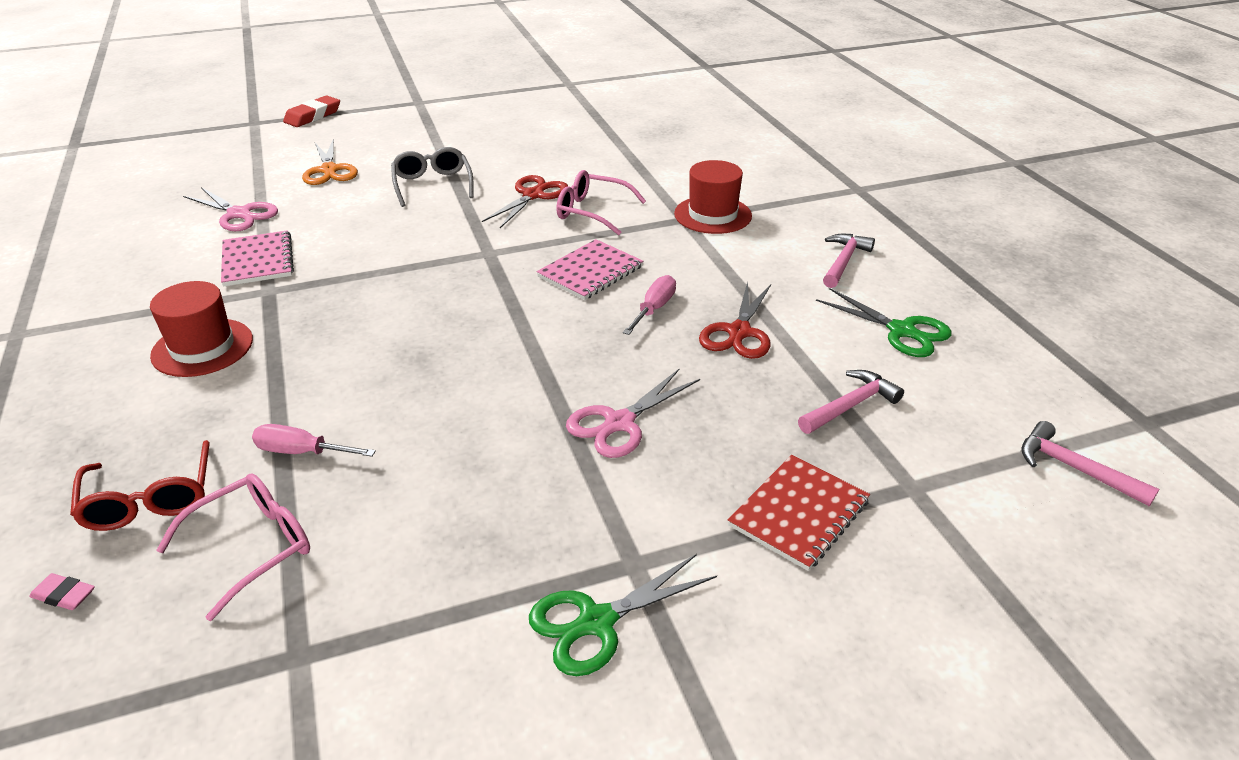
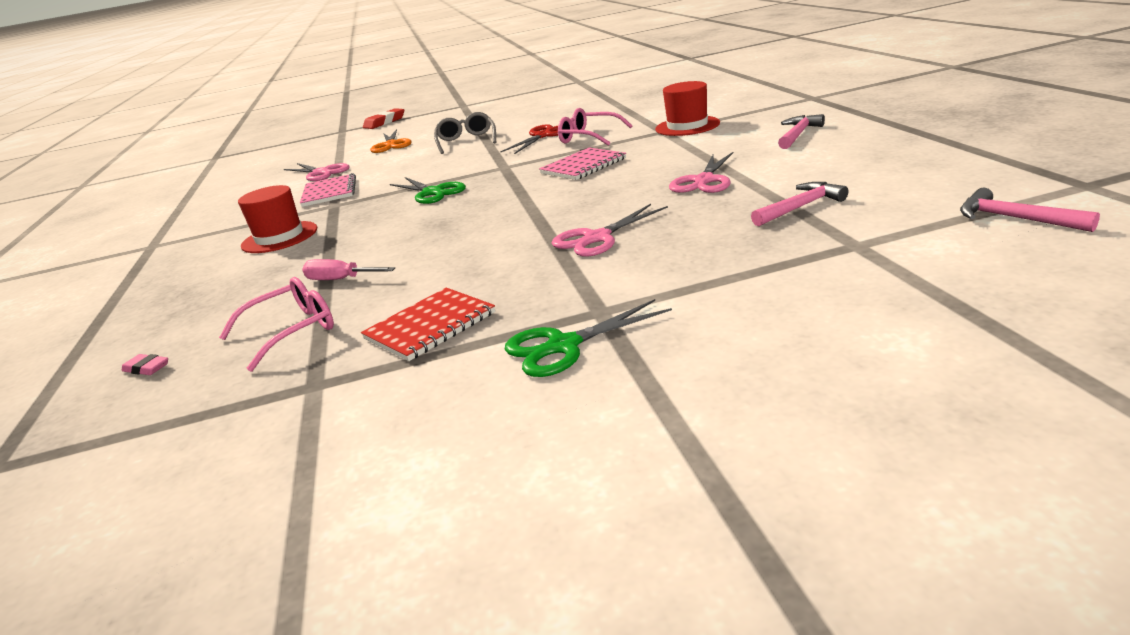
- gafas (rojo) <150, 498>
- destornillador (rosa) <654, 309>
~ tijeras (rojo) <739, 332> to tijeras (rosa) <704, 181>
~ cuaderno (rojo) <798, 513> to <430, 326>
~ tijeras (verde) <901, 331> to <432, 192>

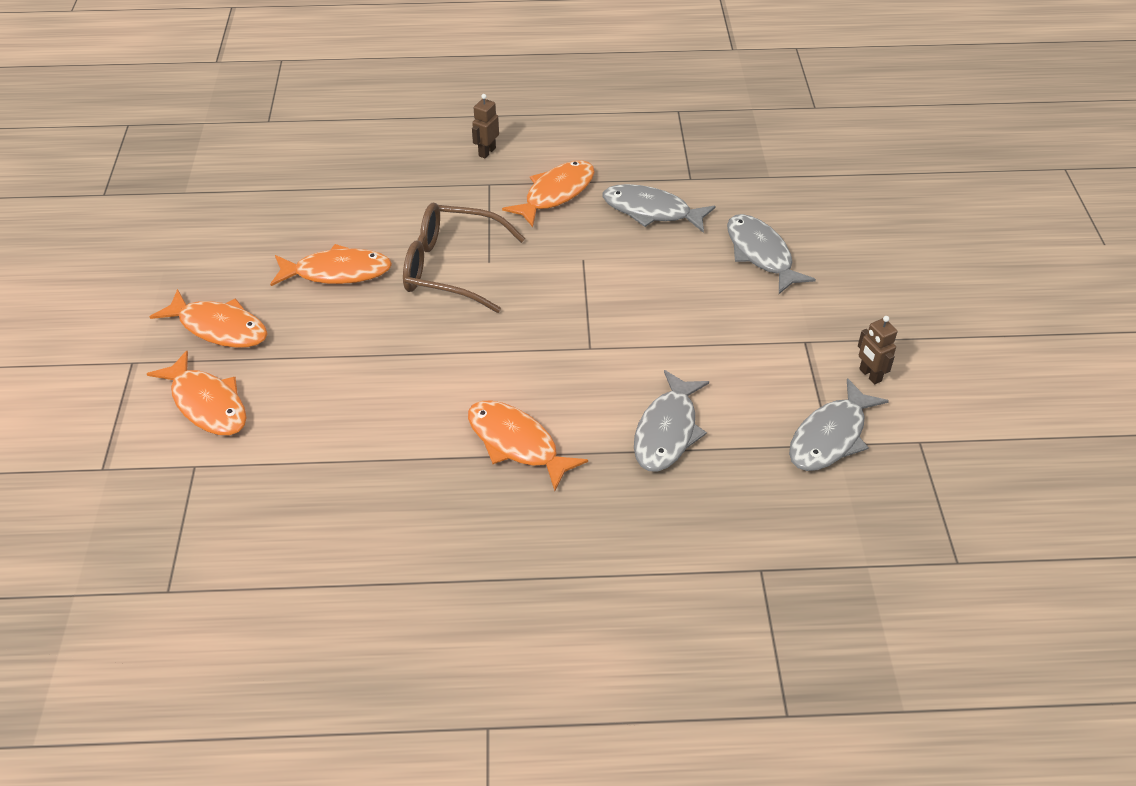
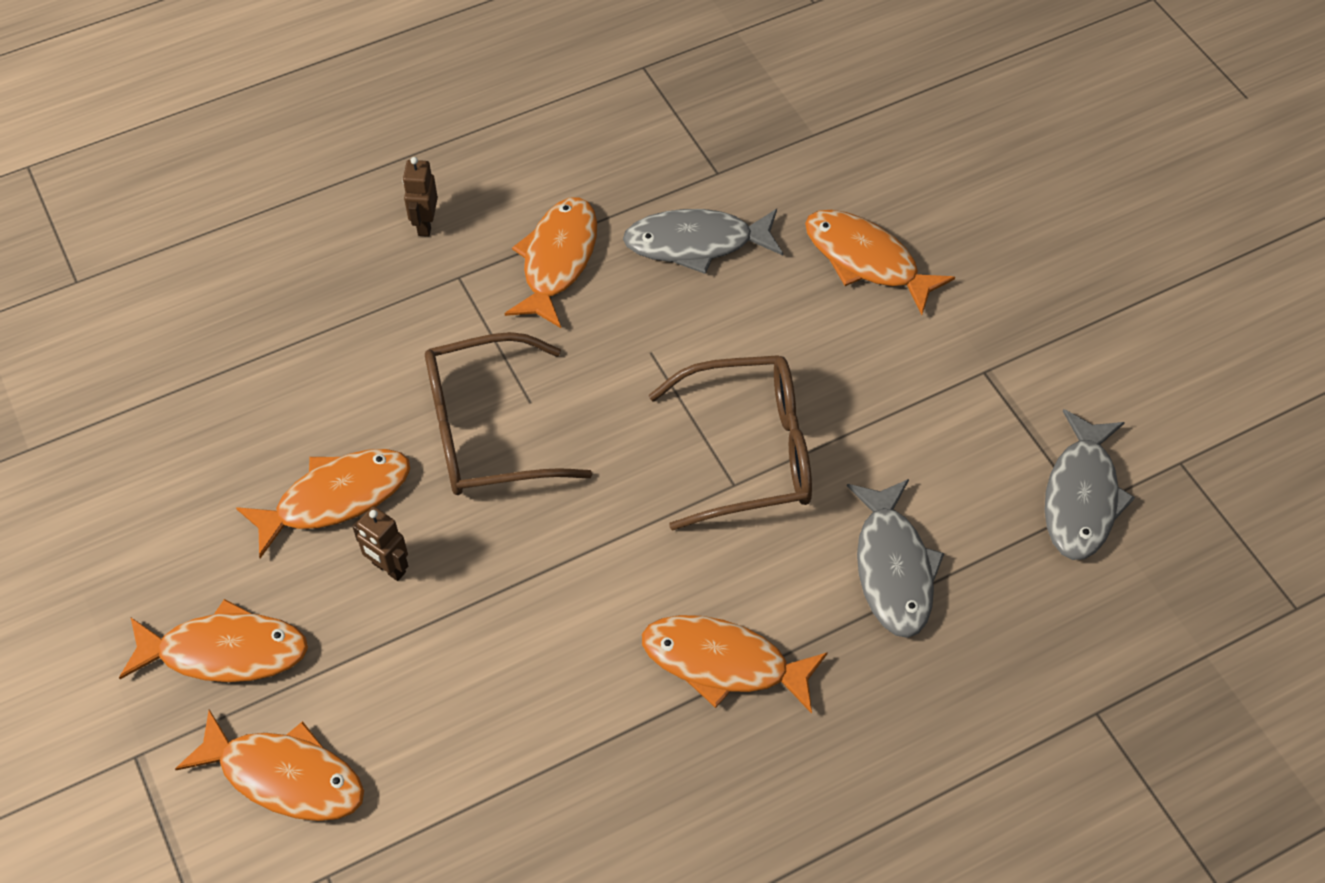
~ pez (gris) <761, 254> to pez (naranja) <866, 260>
~ robot (marrón) <870, 375> to <388, 568>
+ gafas (marrón) <749, 452>

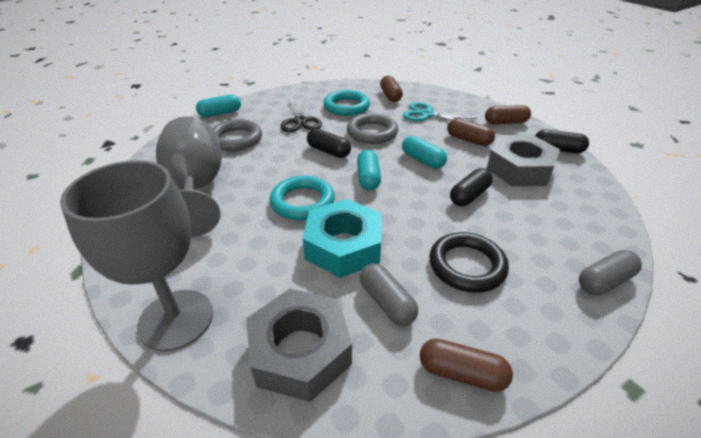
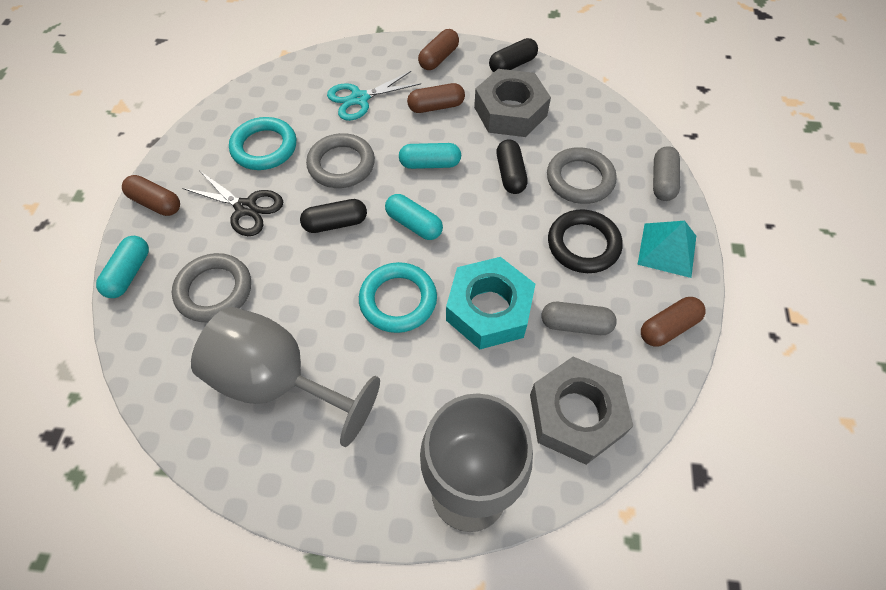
~ cápsula (marrón) <390, 96> to <156, 203>
+ anillo (gris) <580, 179>
+ pirámide (turquesa) <667, 249>

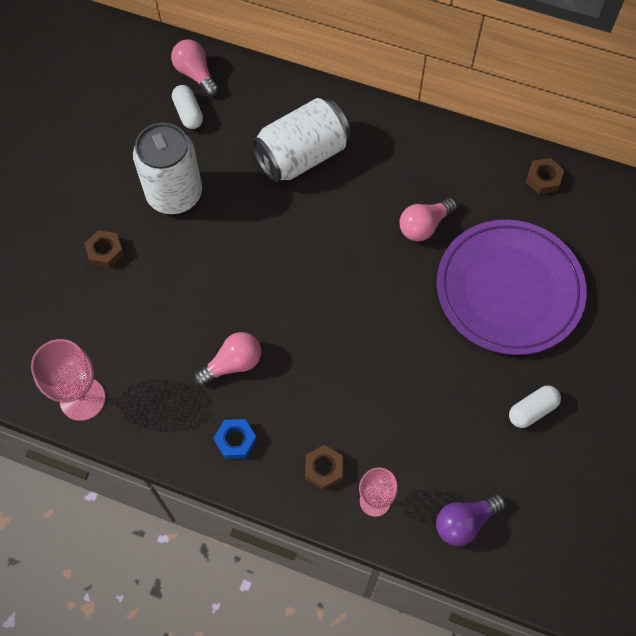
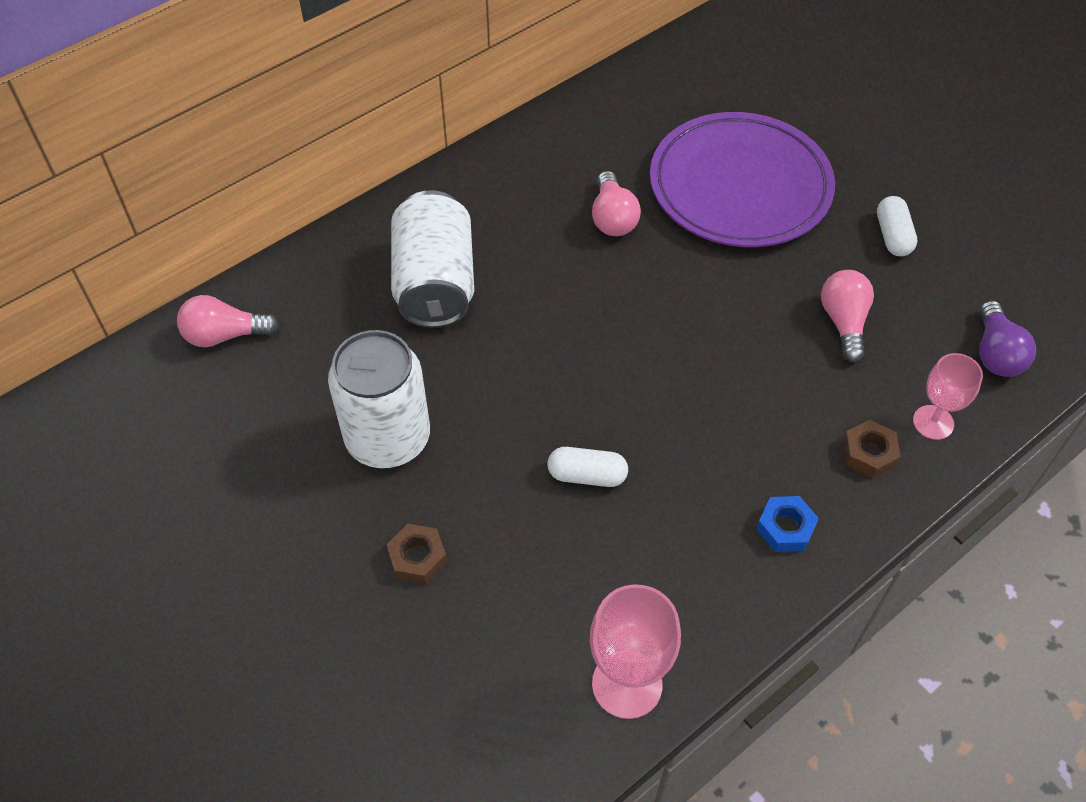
~ cápsula (blanco) <188, 113> to <587, 475>
~ bombilla (rosa) <233, 364> to <843, 322>
- tuerca (marrón) <543, 179>

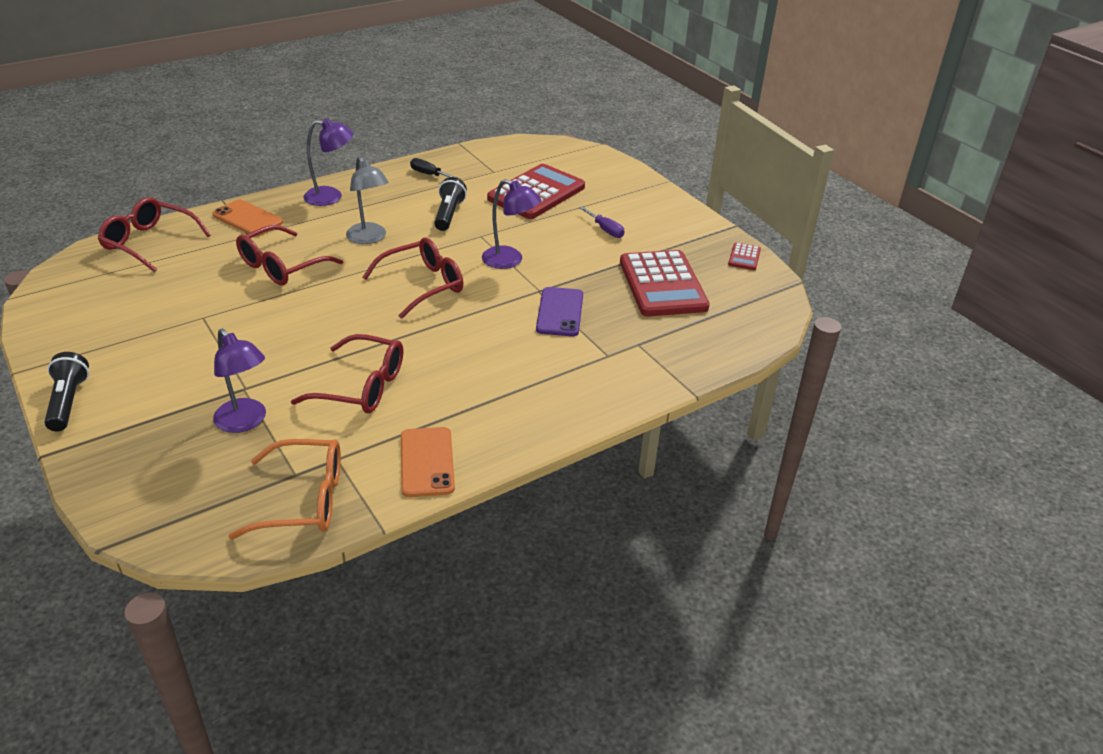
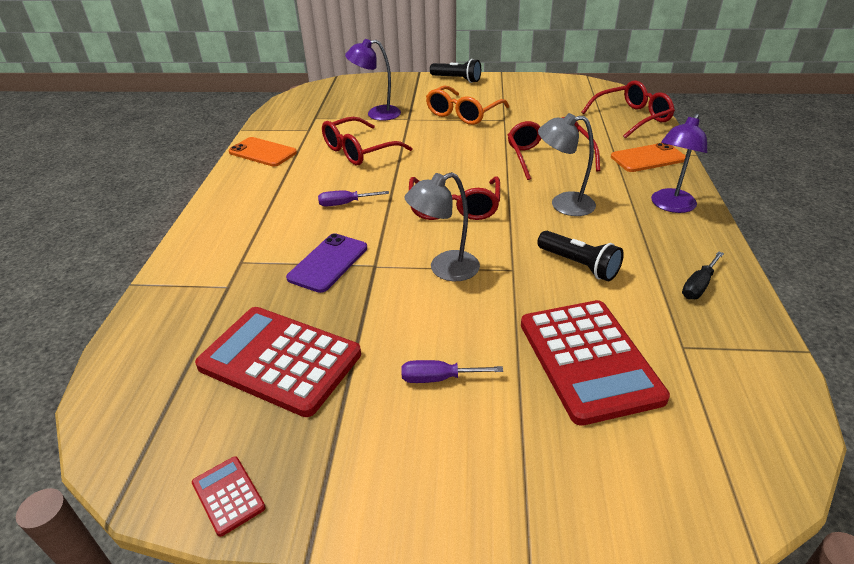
~ gafas (naranja) <304, 499> to <463, 114>
~ destornillador (negro) <429, 174> = <698, 286> 150 degrees clockwise
~ lámpara (morado) <510, 261> to lámpara (gris) <444, 269>
~ móvil (morado) <560, 312> = <328, 263> 75 degrees clockwise
+ destornillador (morado) <345, 204>

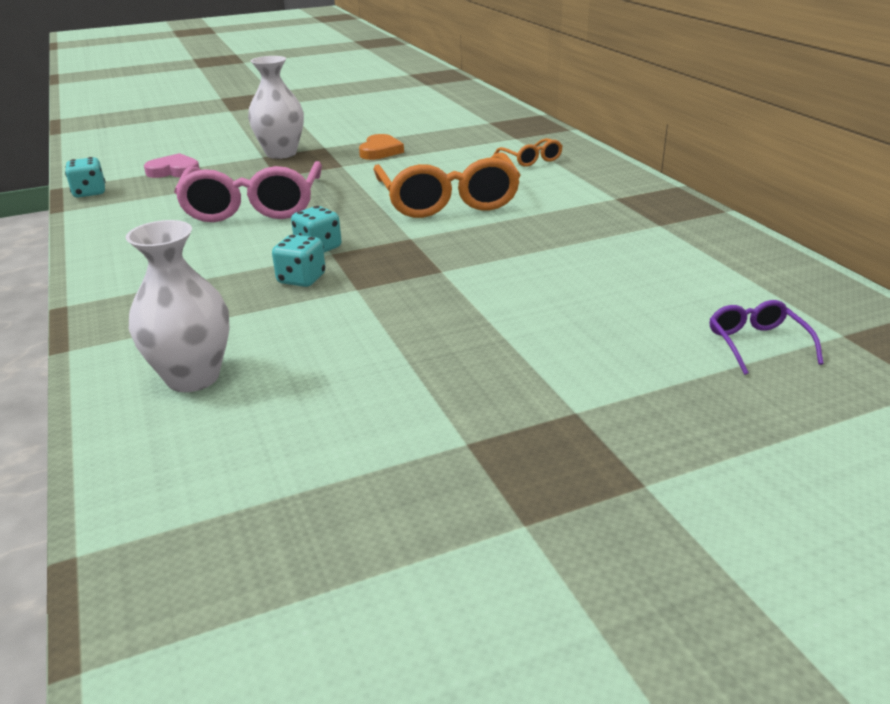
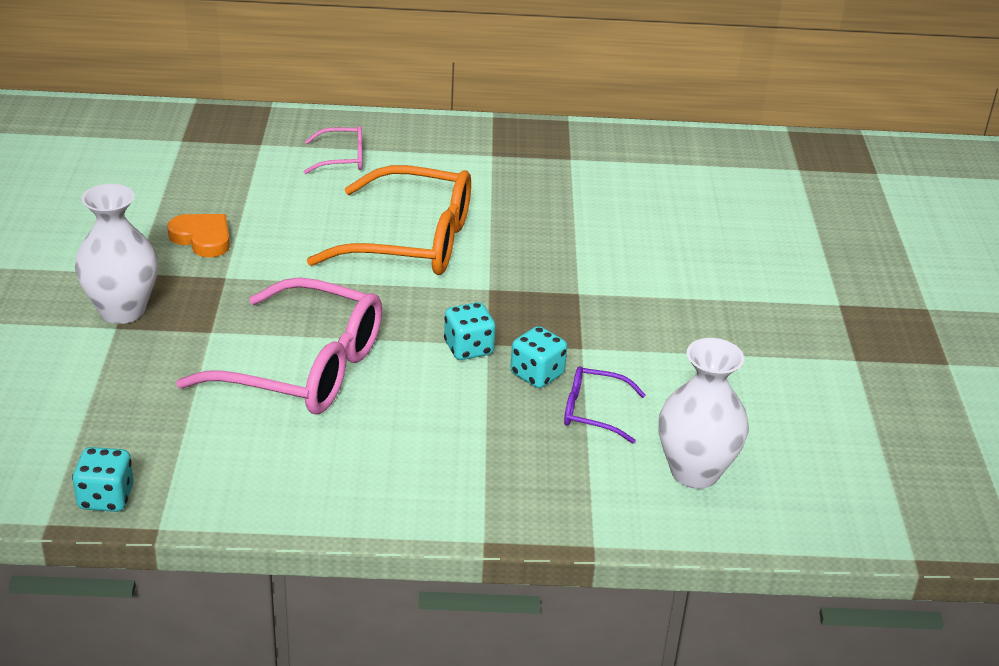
- corazón (rosa) <174, 171>
~ gafas (naranja) <531, 159> to gafas (rosa) <342, 159>
~ gafas (morado) <757, 344> to <593, 412>

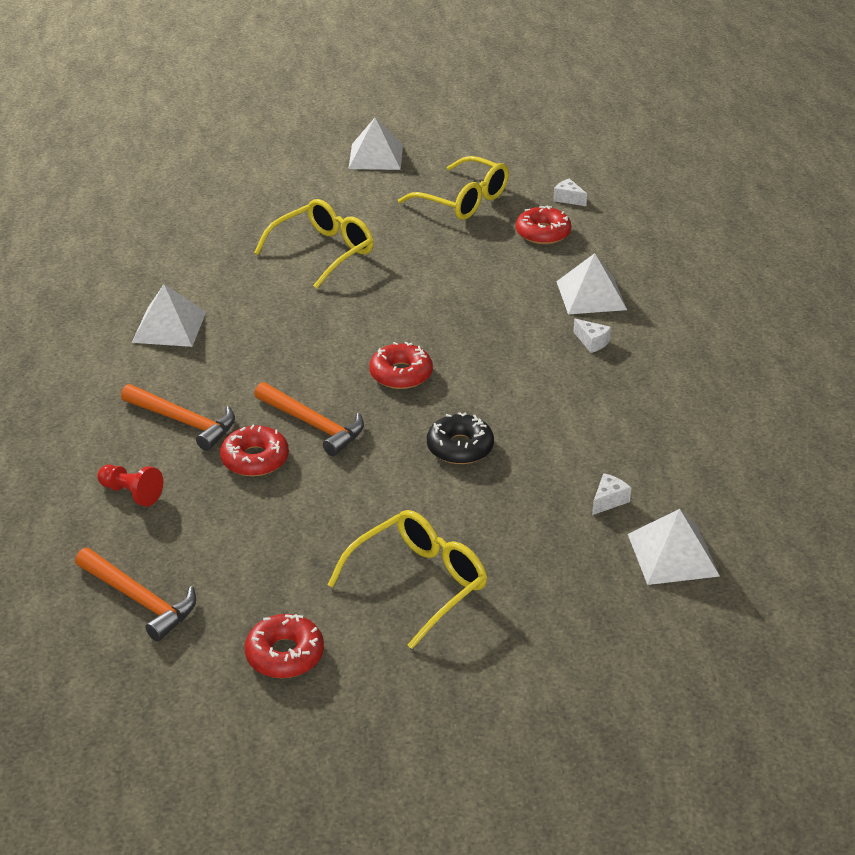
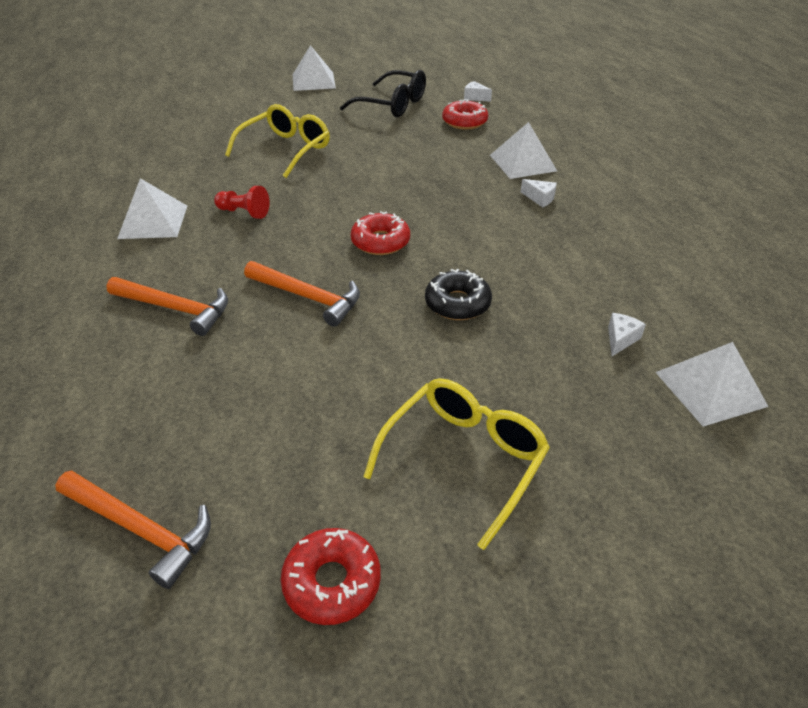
~ peón (rojo) <131, 493> to <244, 212>
- rosquilla (rojo) <255, 459>
~ gafas (amarillo) <464, 201> to gafas (negro) <393, 105>

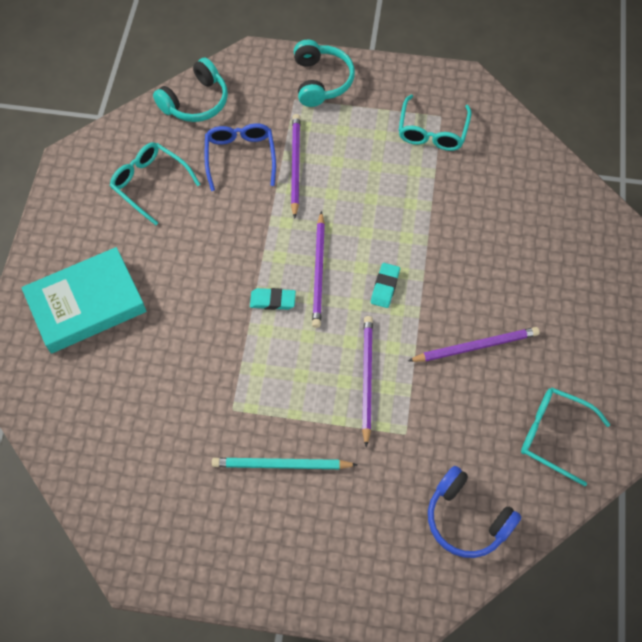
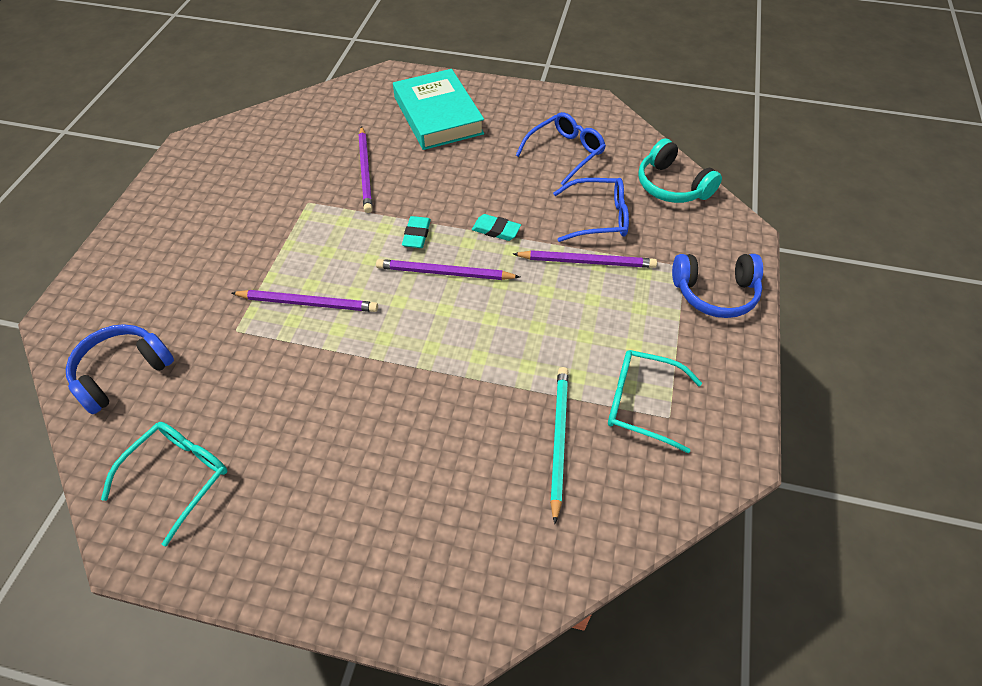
~ gafas (turquesa) <150, 183> to gafas (azul) <565, 152>
~ lápiz (turquesa) <282, 465> to <558, 440>
~ auriculares (turquesa) <321, 81> to auriculares (azul) <715, 293>
~ goma de borrar (turquesa) <385, 287> to <496, 230>
~ lápiz (morado) <475, 346> to <365, 171>

